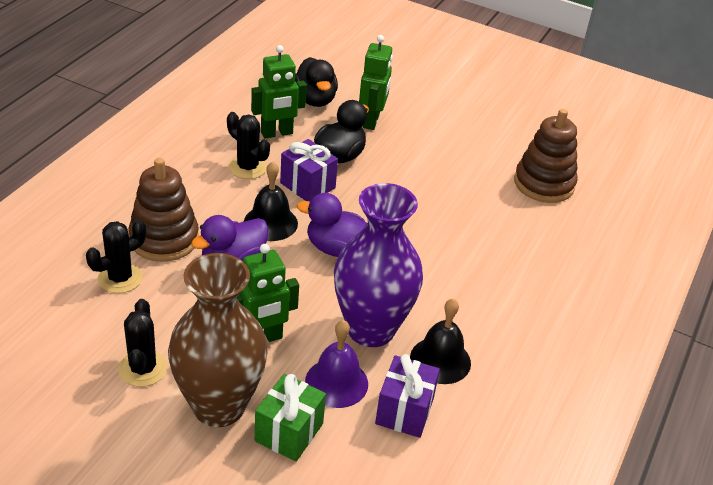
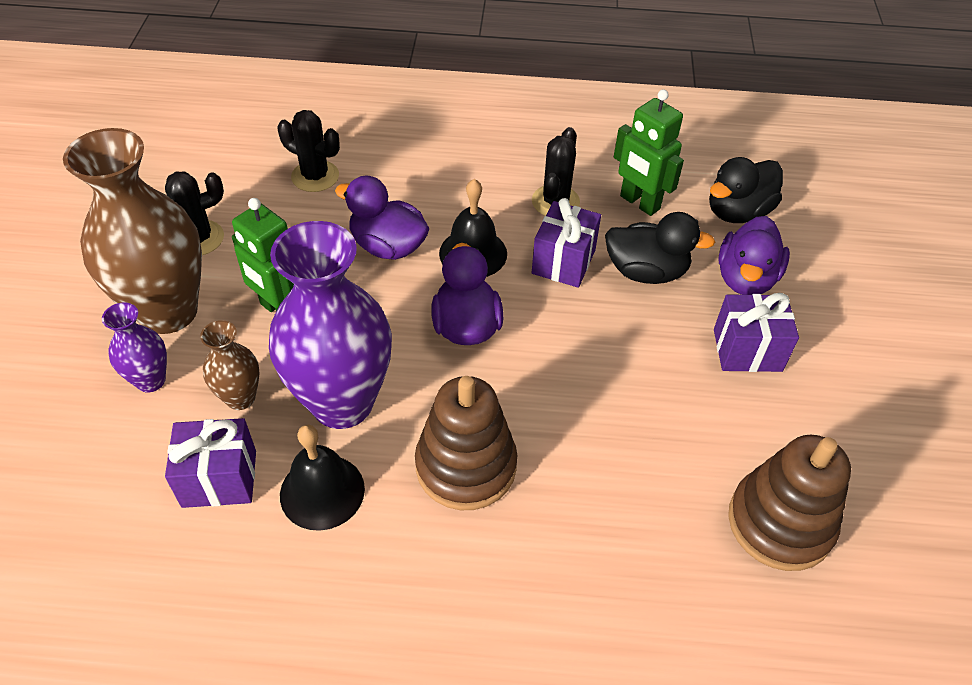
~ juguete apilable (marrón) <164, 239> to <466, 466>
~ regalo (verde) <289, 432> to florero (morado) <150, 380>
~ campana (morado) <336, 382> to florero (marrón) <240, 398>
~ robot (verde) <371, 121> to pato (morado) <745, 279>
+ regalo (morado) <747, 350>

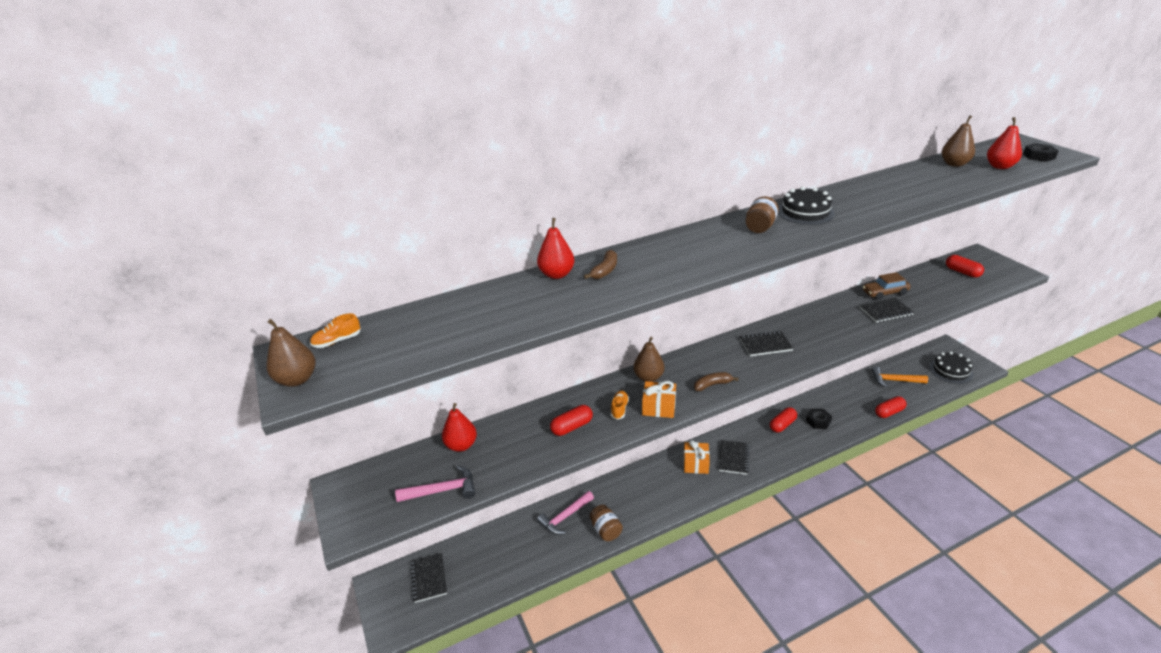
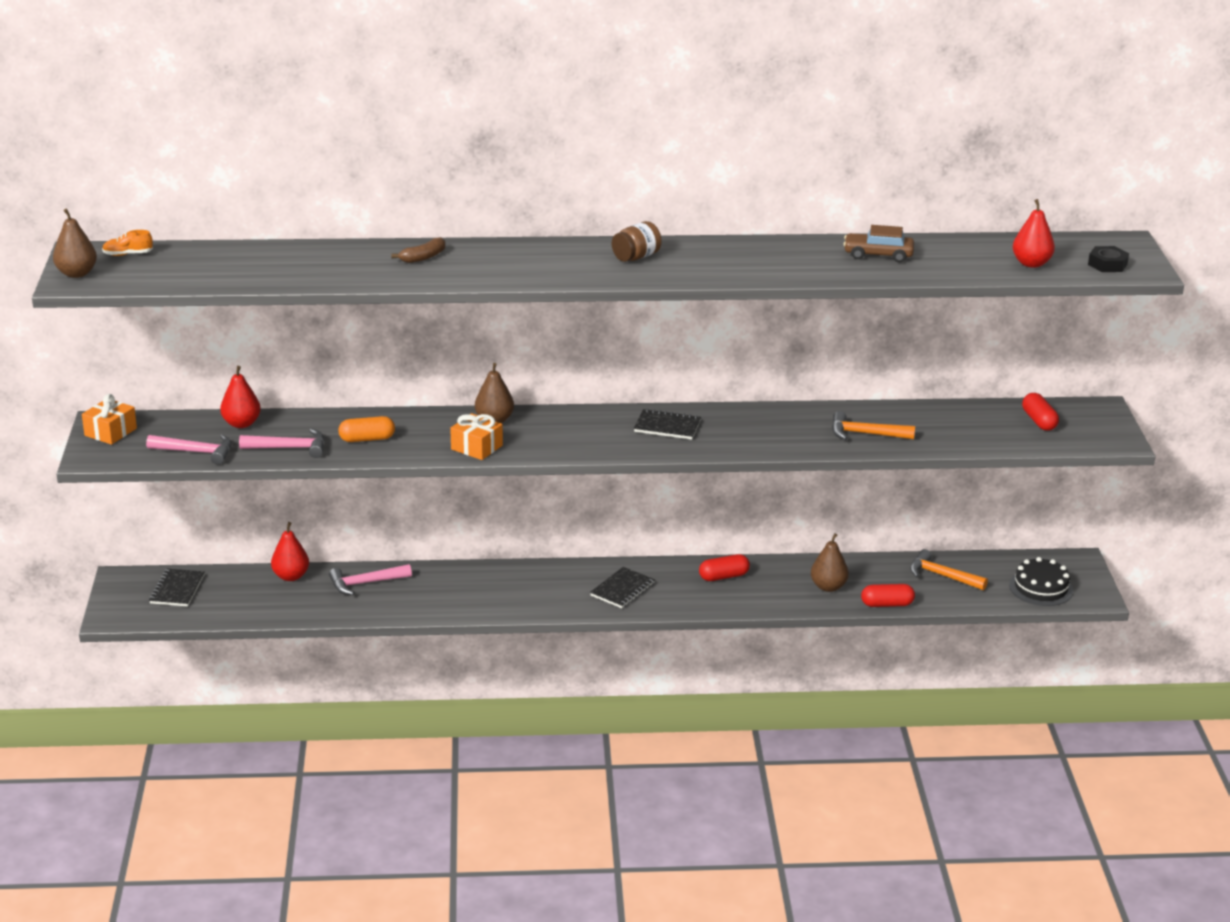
~ pera (rojo) <557, 274> to <291, 576>
~ cápsula (rojo) <572, 427> to cápsula (naranja) <367, 439>
- tarro (marrón) <606, 530>
- zapato (naranja) <619, 409>
~ regalo (naranja) <695, 463> to <110, 432>
- plátano (marrón) <712, 385>
- tarta (negro) <805, 212>
- tuerca (negro) <818, 421>
~ cuaderno (negro) <885, 311> to martillo (naranja) <865, 434>
~ coche (marrón) <884, 293> to <878, 255>
~ pera (marrón) <954, 164> to <828, 587>
+ martillo (rosa) <289, 448>

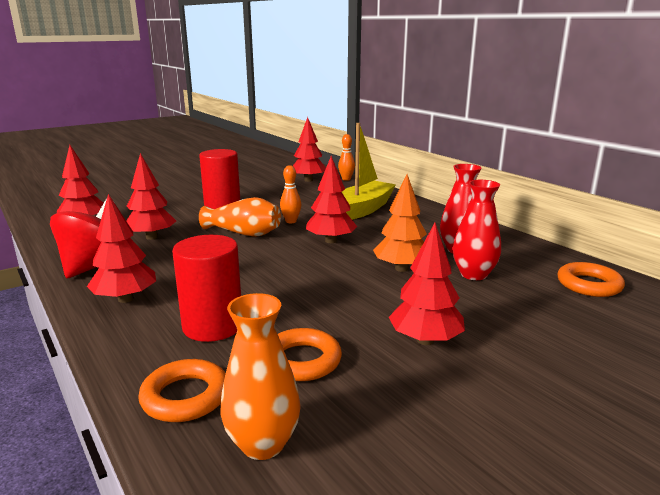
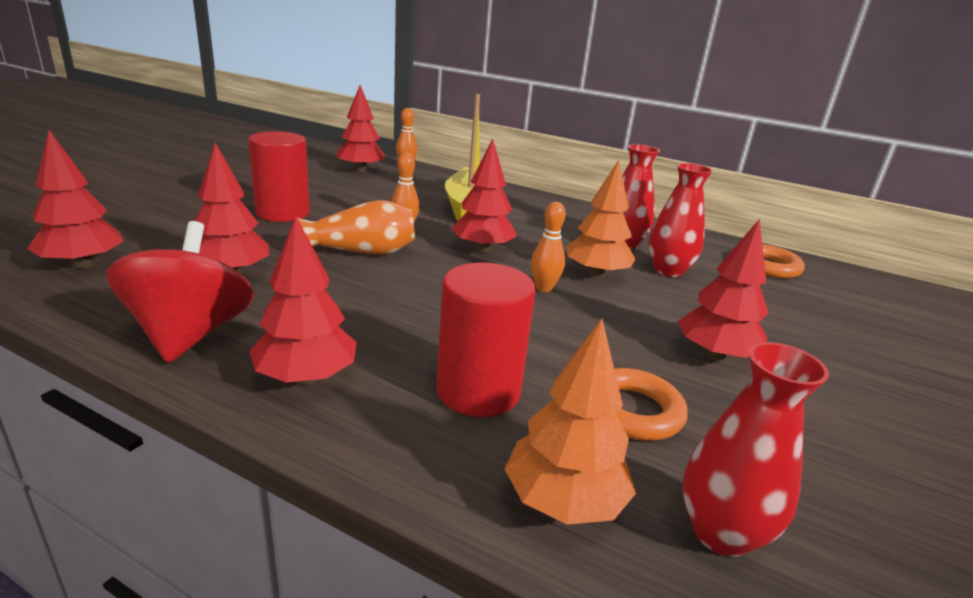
~ anillo (naranja) <185, 396> to árbol (naranja) <564, 501>
~ florero (naranja) <263, 444> to florero (rojo) <721, 533>
+ bolo (naranja) <544, 288>

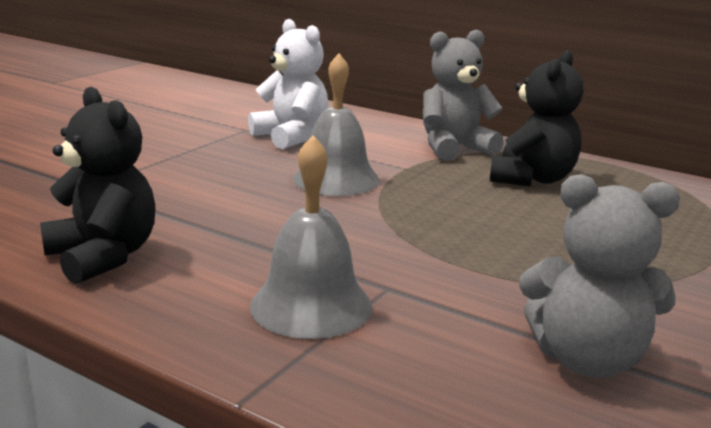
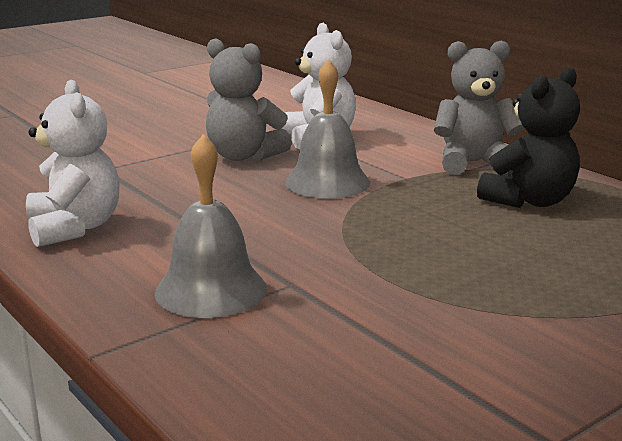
~ osito (negro) <103, 257> to osito (blanco) <74, 228>
~ osito (gris) <587, 360> to <243, 156>

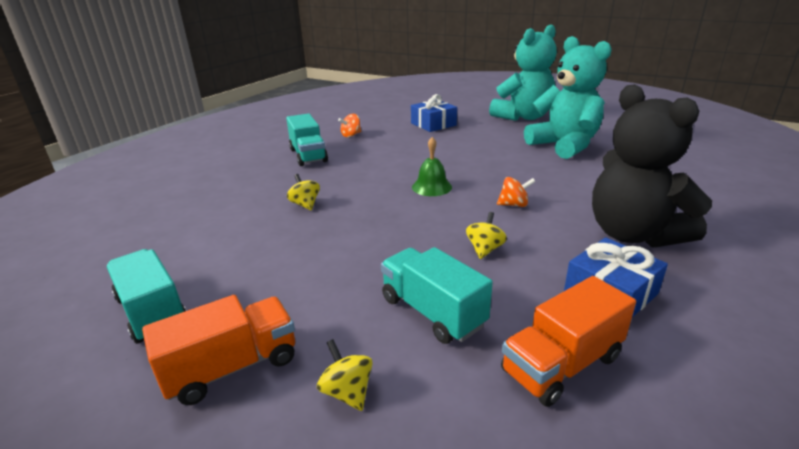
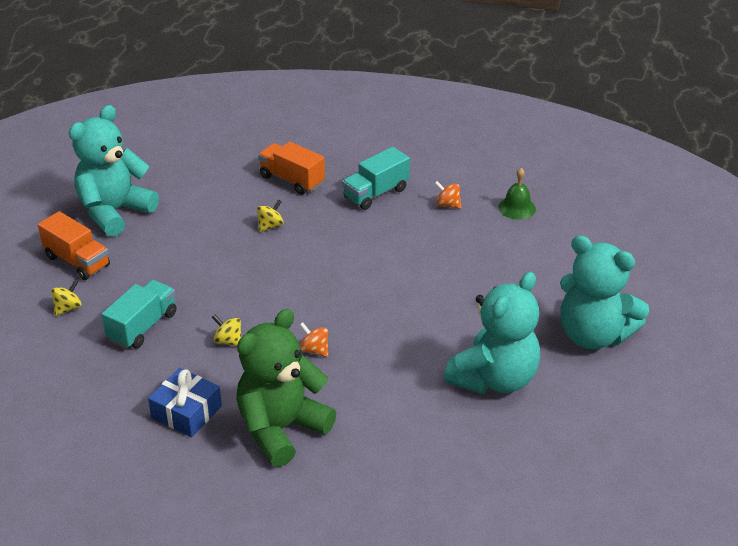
~ camión (turquesa) <152, 312> to osito (turquesa) <114, 212>
- regalo (azul) <433, 124>
~ campana (verde) <431, 187> to <517, 208>
~ peonza (amarillo) <484, 249> = <228, 341> 150 degrees counterclockwise
~ peonza (naranja) <514, 205> = <314, 350> 150 degrees clockwise
~ camión (naranja) <561, 364> to <292, 180>
~ osito (negro) <633, 234> to osito (verde) <281, 429>

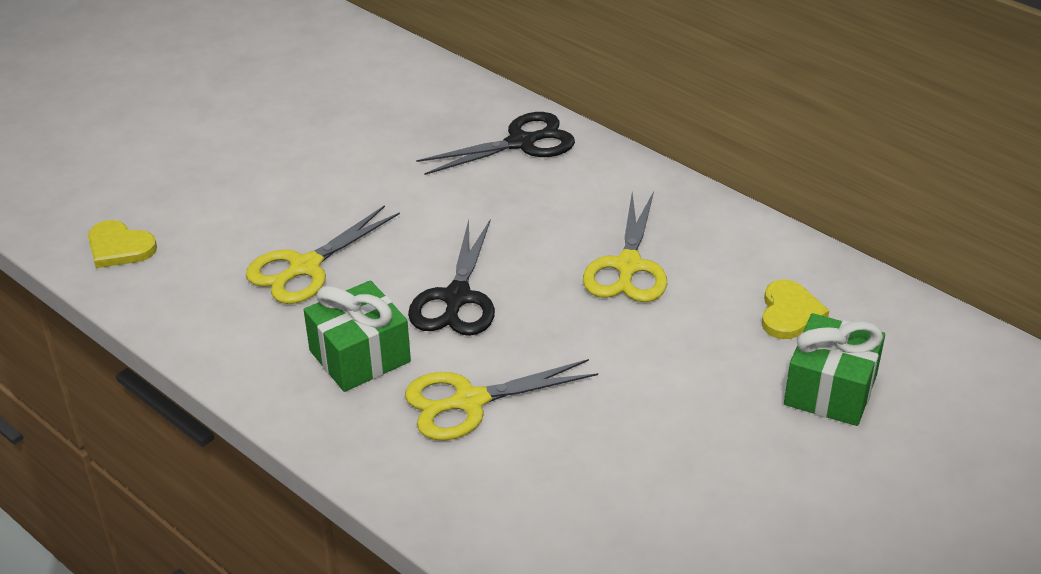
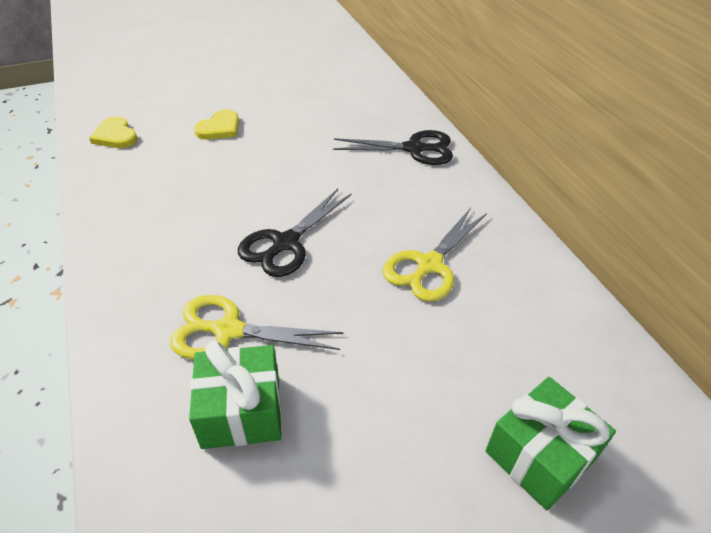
- tijeras (amarillo) <305, 267>
~ regalo (verde) <359, 356> to <241, 411>
~ corazón (amarillo) <789, 313> to <219, 128>

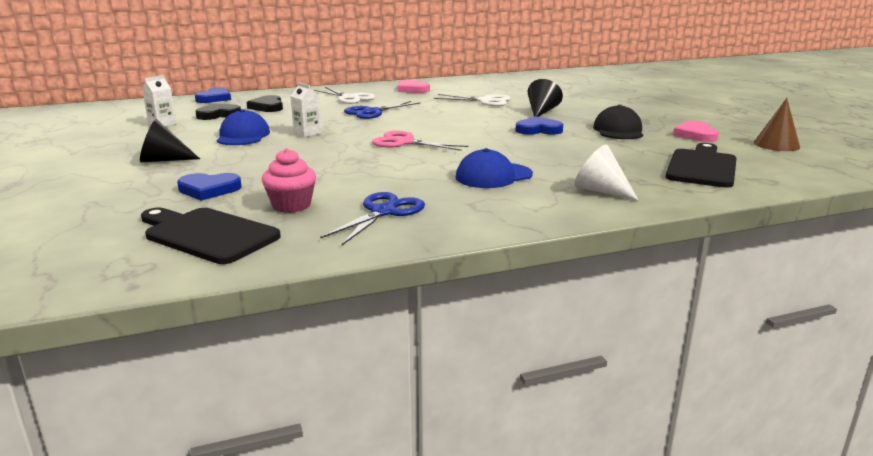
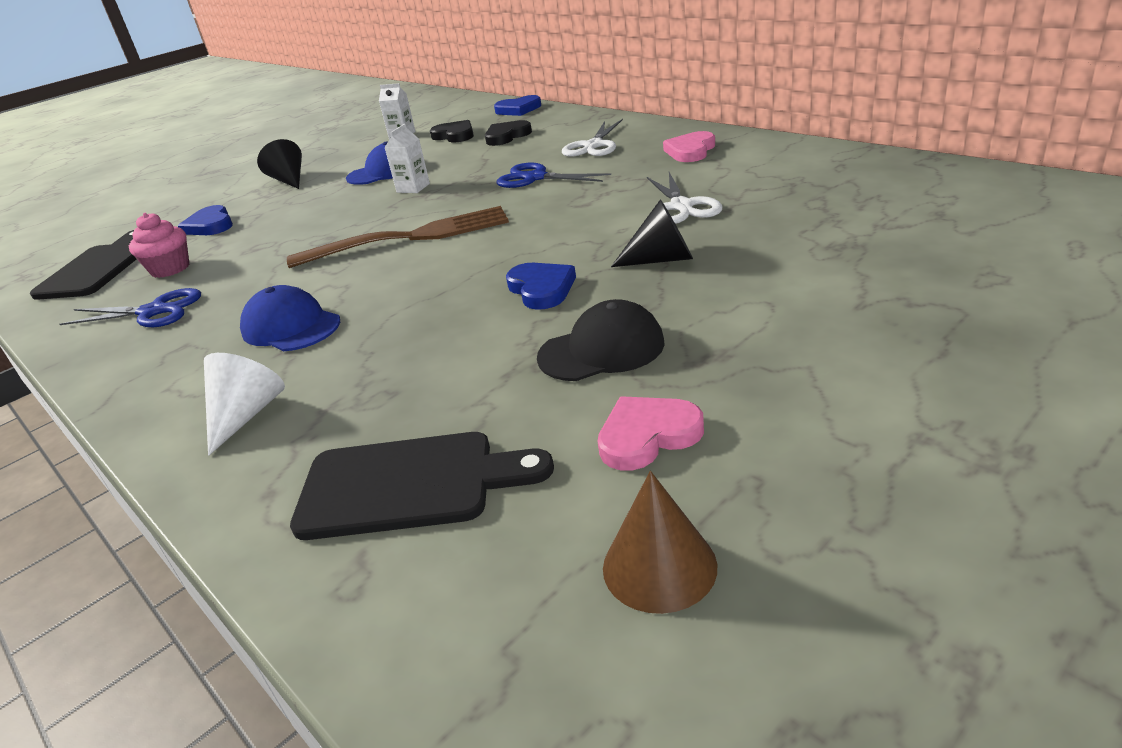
~ tijeras (rosa) <405, 142> to tenedor (marrón) <408, 238>

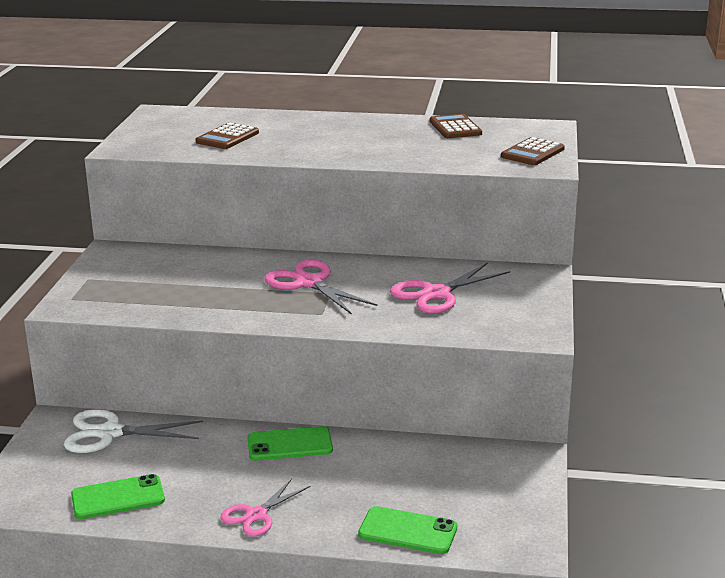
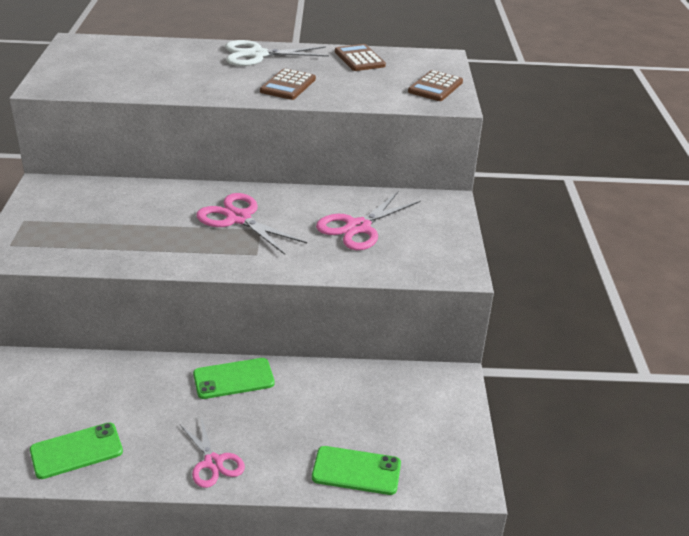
~ tijeras (blanco) <110, 433> to <257, 55>
~ calculadora (marrón) <227, 137> to <288, 85>
~ tijeras (rosa) <256, 515> = <213, 462> 60 degrees counterclockwise

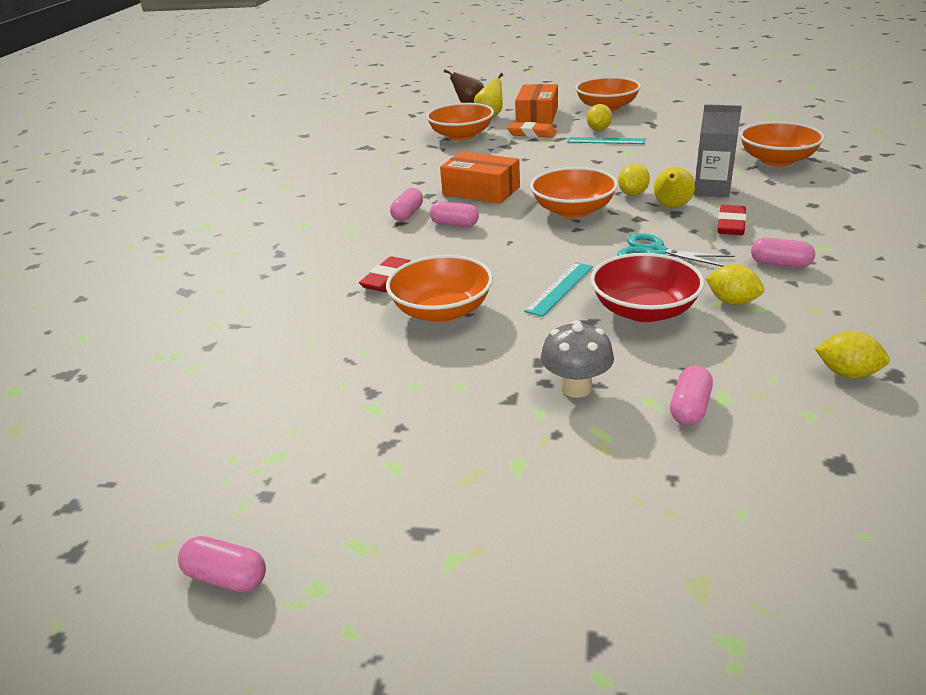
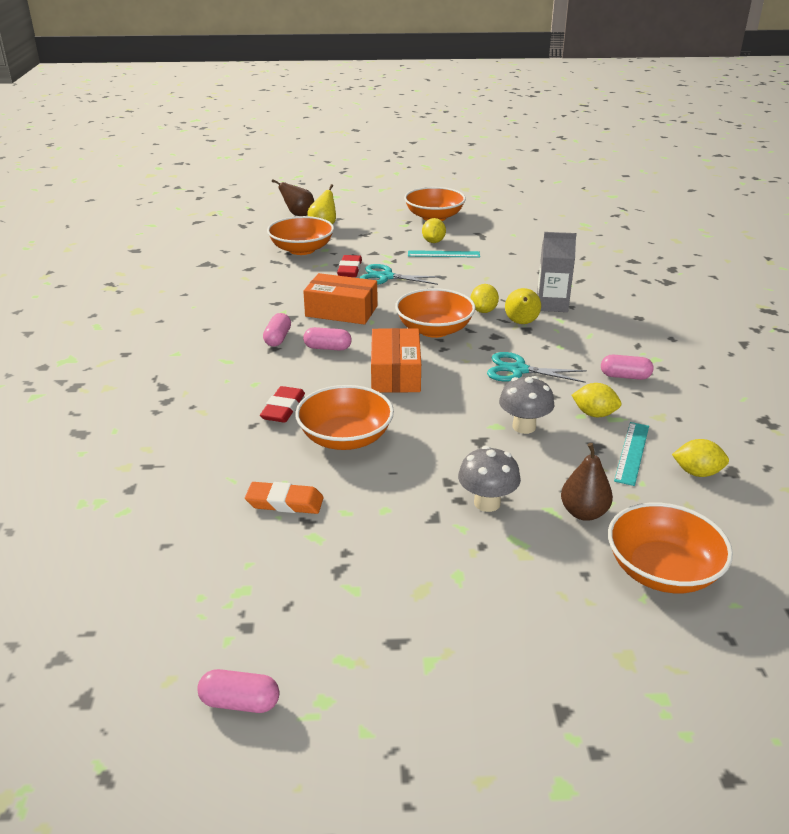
~ goma de borrar (naranja) <531, 133> to <285, 502>
~ caja (naranja) <537, 116> to <395, 373>
~ regla (turquesa) <559, 288> to <632, 453>
~ cuenco (rojo) <644, 310> to seta (gris) <524, 426>
~ cápsula (rosa) <690, 408> to pera (marrón) <583, 513>
~ goma de borrar (rojo) <731, 224> to <349, 269>
~ cuenco (naranja) <777, 160> to <662, 570>
+ tijeras (turquesa) <386, 277>

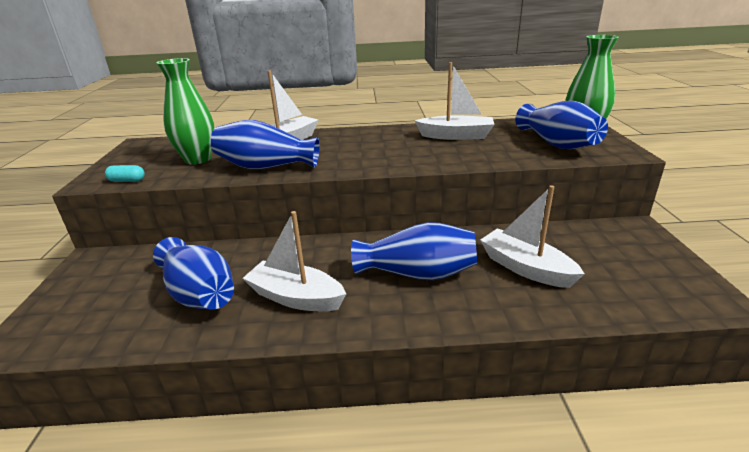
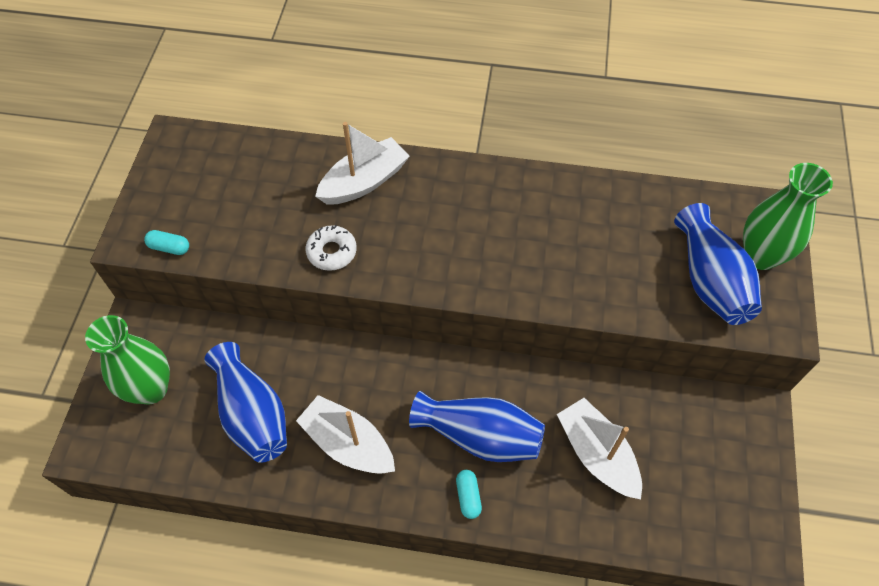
~ florero (verde) <198, 159> to <151, 389>
~ florero (azul) <266, 167> to rosquilla (blanco) <332, 252>
- barco (blanco) <456, 136>
+ cápsula (turquesa) <468, 496>

